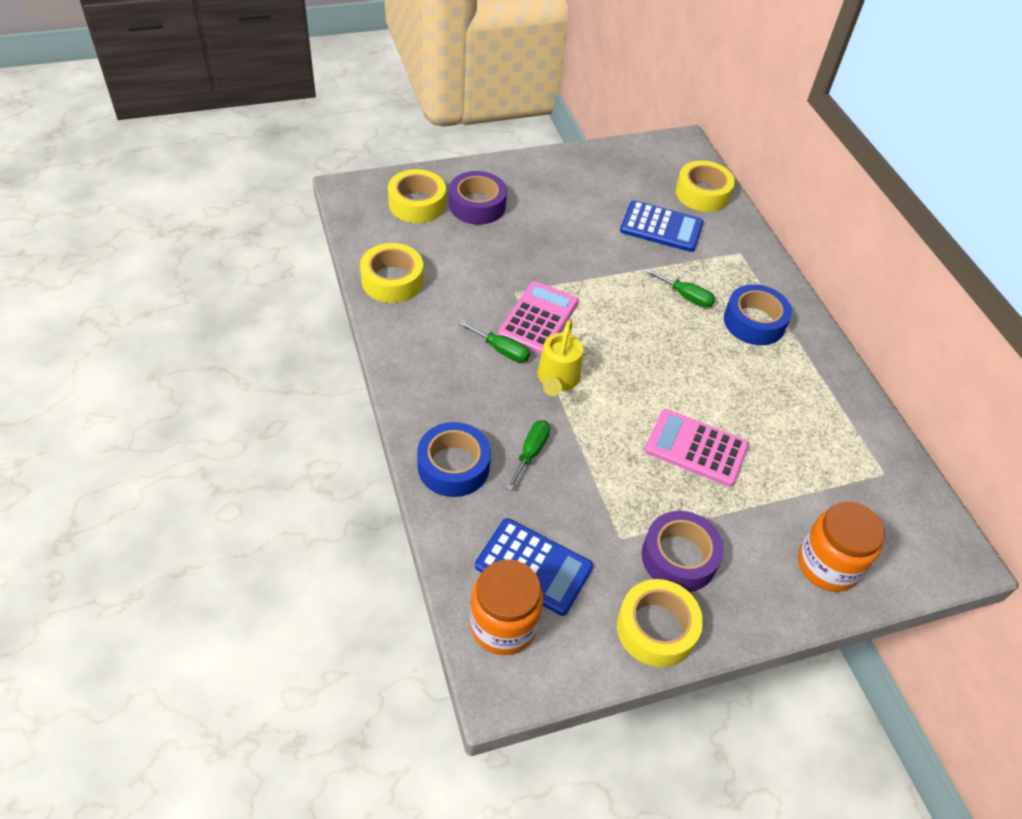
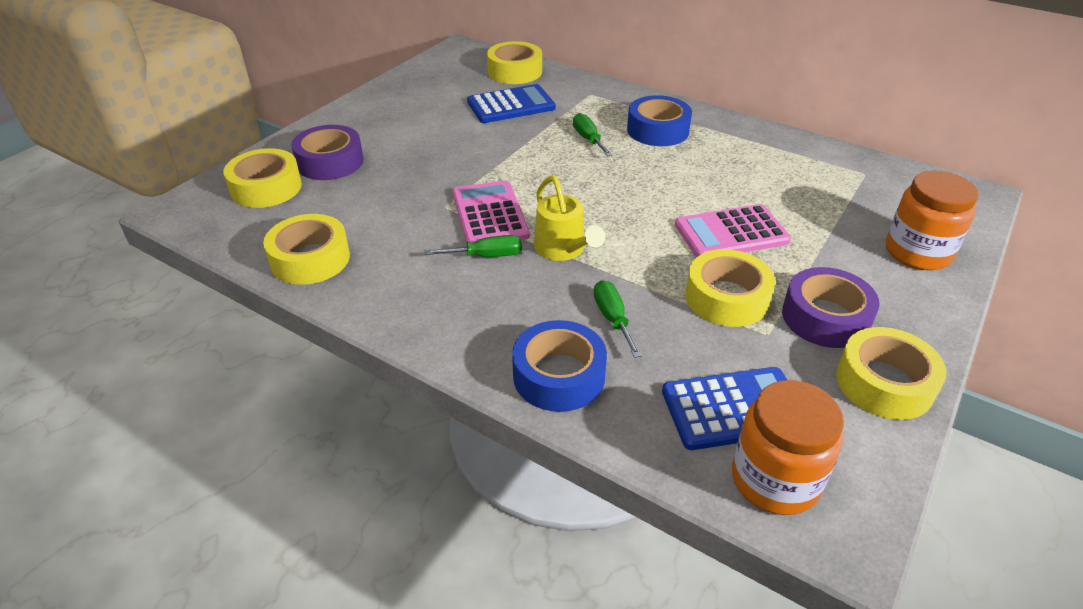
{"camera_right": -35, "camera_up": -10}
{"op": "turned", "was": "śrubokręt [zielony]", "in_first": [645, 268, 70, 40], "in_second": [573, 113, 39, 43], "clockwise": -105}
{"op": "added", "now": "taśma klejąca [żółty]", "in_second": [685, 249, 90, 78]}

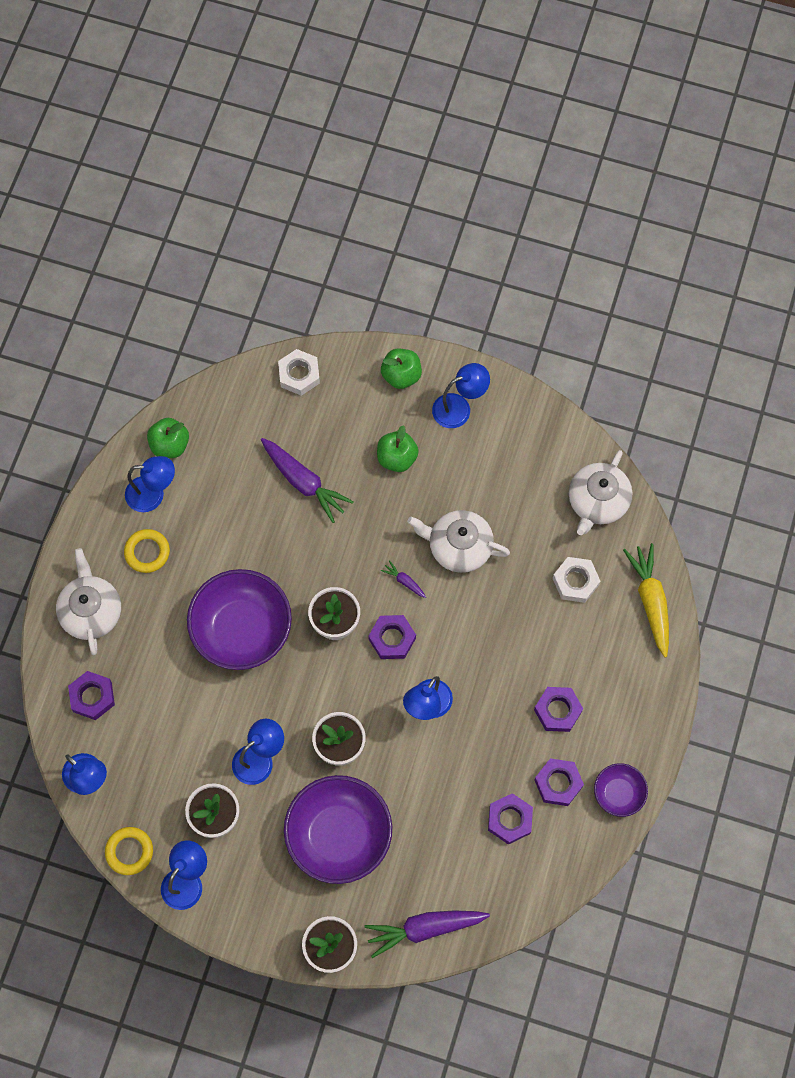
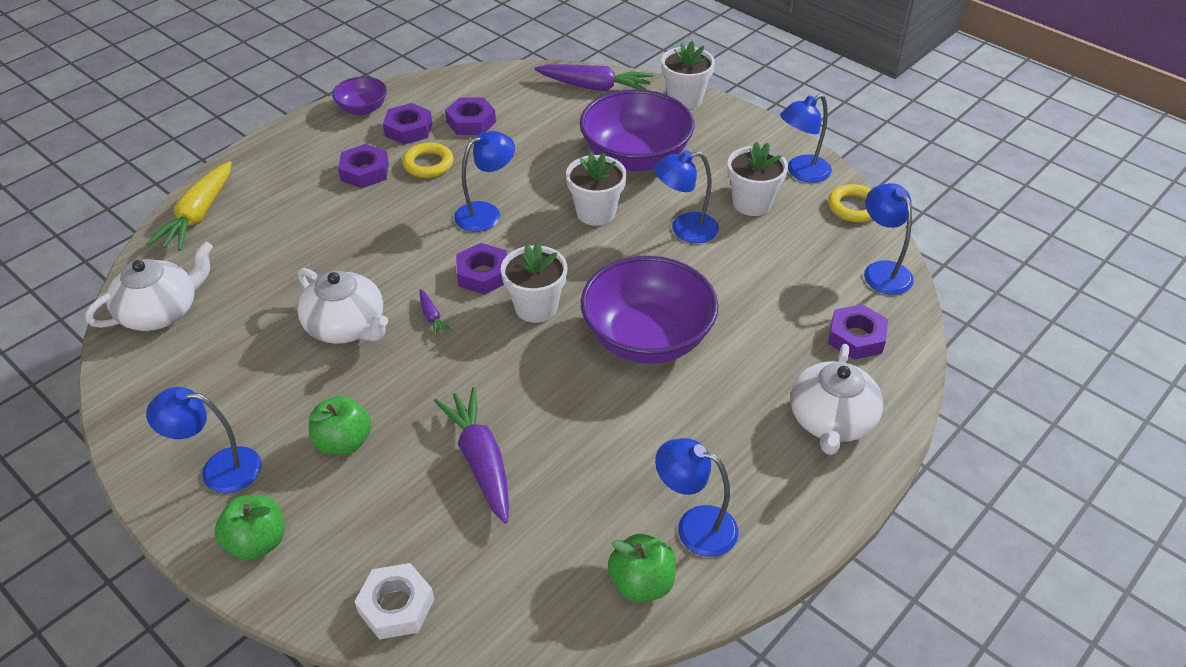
{"camera_right": -155, "camera_up": -25}
{"op": "moved", "was": "pierścień [żółty]", "in_first": [124, 529, 46, 44], "in_second": [402, 142, 52, 36]}
{"op": "removed", "was": "nakrętka [biały]", "in_first": [552, 557, 48, 46]}

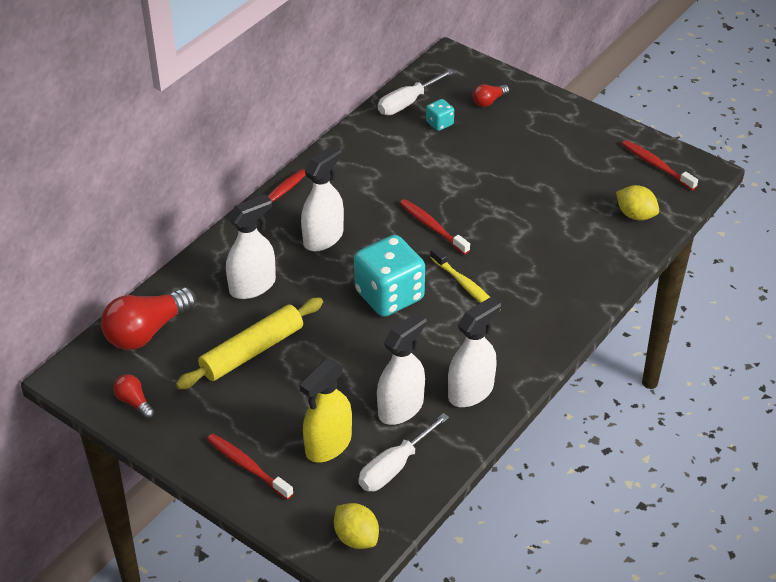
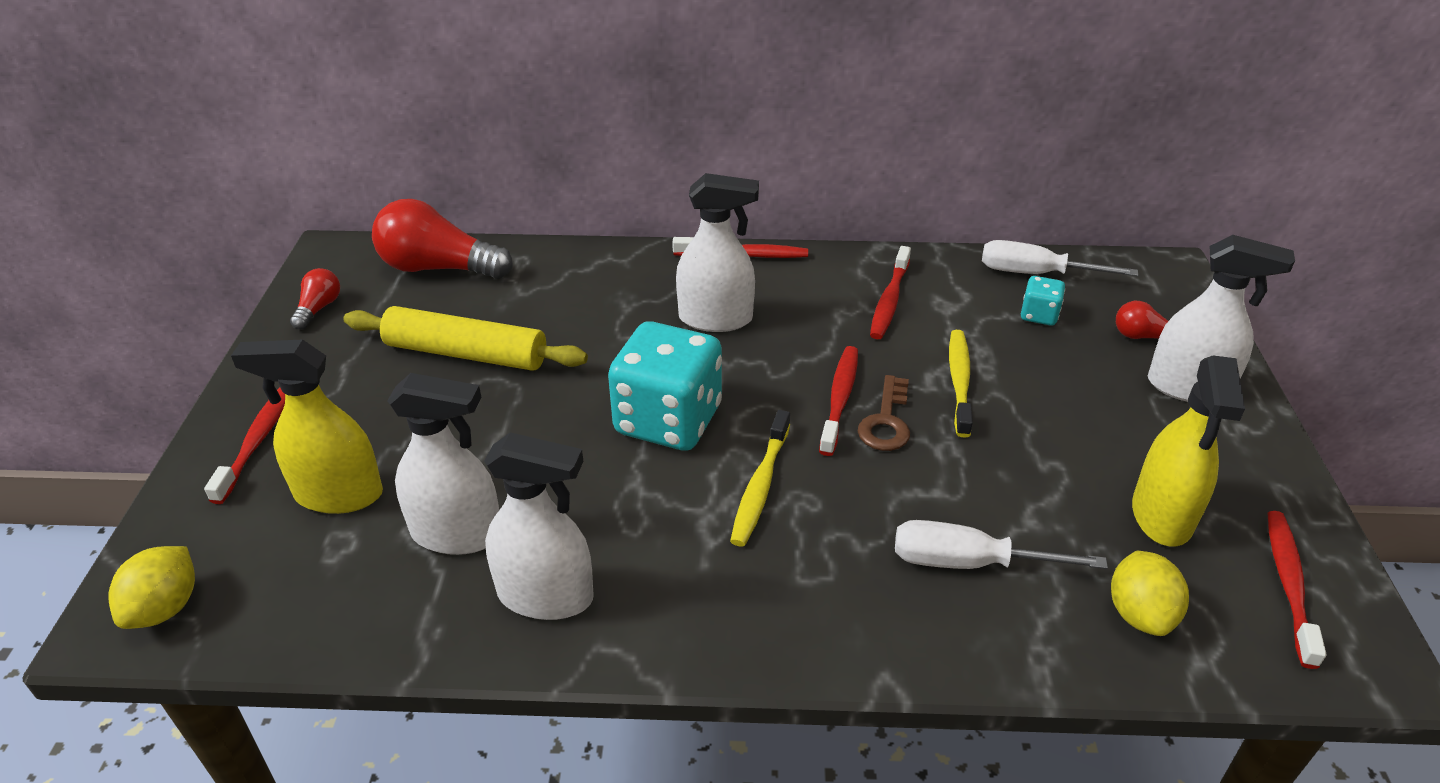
{"camera_right": 55, "camera_up": -5}
{"op": "moved", "was": "spryskiwacz [biały]", "in_first": [226, 194, 50, 105], "in_second": [1148, 235, 147, 167]}
{"op": "moved", "was": "śrubokręt [biały]", "in_first": [359, 413, 90, 78], "in_second": [895, 520, 213, 49]}
{"op": "added", "now": "szczoteczka do zębów [czerwony]", "in_second": [870, 246, 41, 93]}
{"op": "added", "now": "szczoteczka do zębów [żółty]", "in_second": [949, 330, 24, 108]}
{"op": "added", "now": "spryskiwacz [żółty]", "in_second": [1132, 355, 113, 192]}
{"op": "added", "now": "klucz [brązowy]", "in_second": [858, 375, 52, 76]}

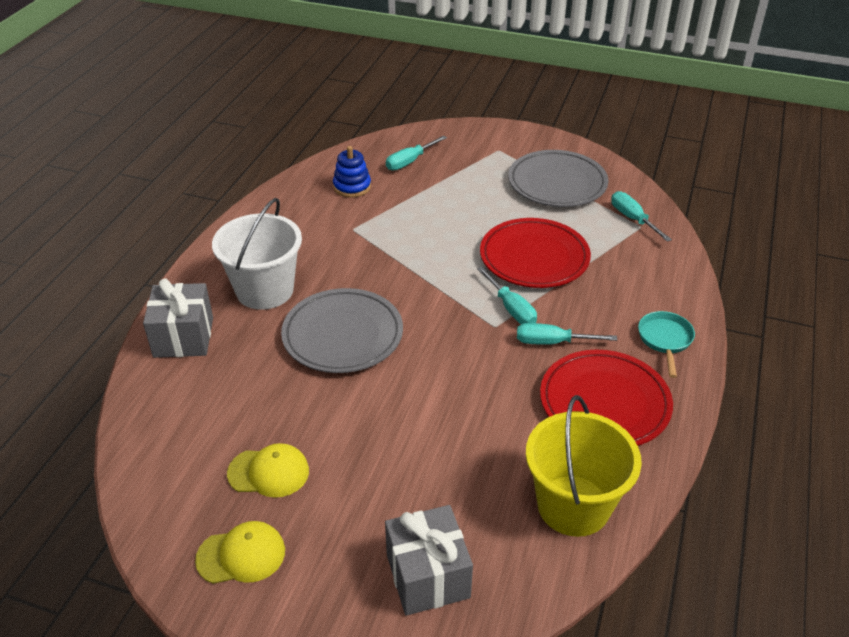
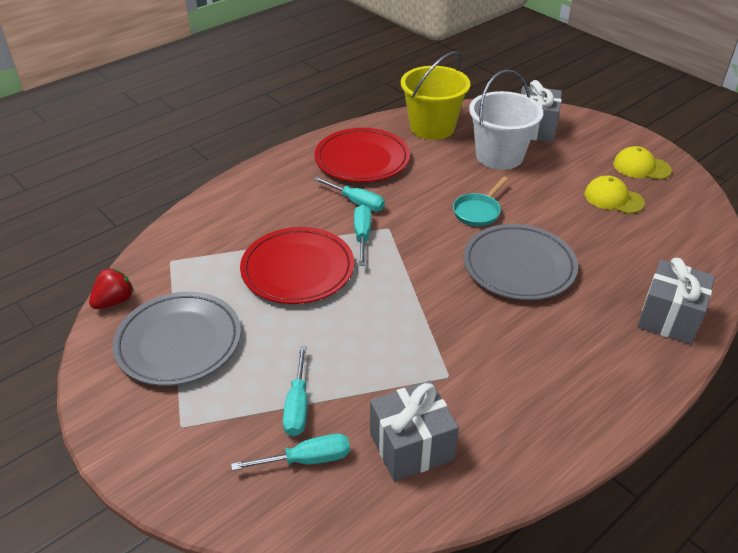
{"camera_right": -150, "camera_up": 0}
{"op": "replaced", "was": "zabawka nakładanka [niebieski]", "now": "prezent [szary]", "in_first": [333, 146, 38, 52], "in_second": [370, 380, 89, 101]}
{"op": "moved", "was": "śrubokręt [turkusowy]", "in_first": [611, 191, 61, 51], "in_second": [283, 346, 24, 90]}
{"op": "moved", "was": "wiadro [biały]", "in_first": [212, 198, 90, 112], "in_second": [469, 70, 74, 100]}
{"op": "moved", "was": "patelnia [turkusowy]", "in_first": [638, 311, 57, 67], "in_second": [453, 176, 55, 50]}
{"op": "added", "now": "truskawka [czerwony]", "in_second": [89, 268, 45, 41]}

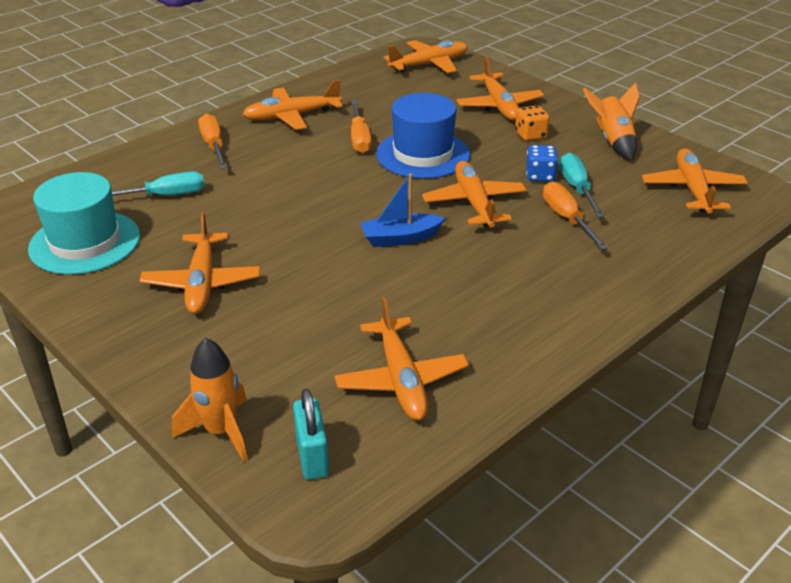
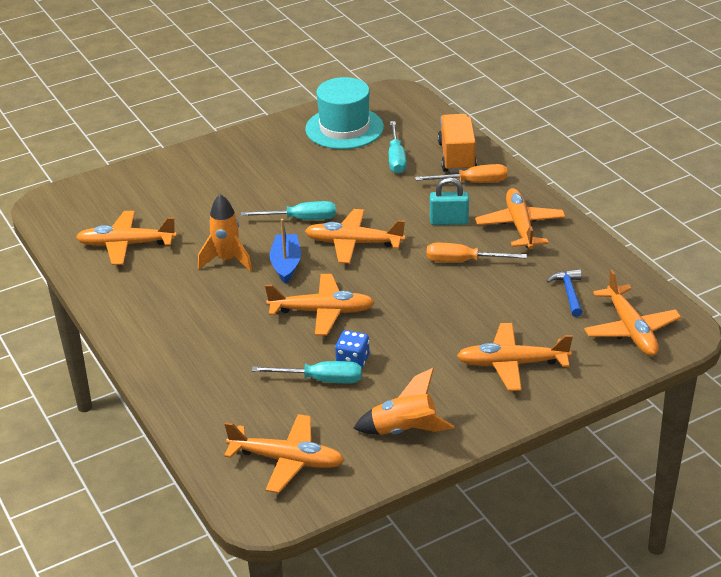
{"camera_right": 105, "camera_up": 0}
{"op": "removed", "was": "kapelusz [niebieski]", "in_first": [376, 93, 94, 86]}
{"op": "removed", "was": "kostka do gry [pomarańczowy]", "in_first": [515, 105, 34, 36]}
{"op": "removed", "was": "śrubokręt [pomarańczowy]", "in_first": [543, 181, 65, 69]}
{"op": "moved", "was": "samolot [pomarańczowy]", "in_first": [139, 212, 121, 102], "in_second": [305, 209, 100, 55]}
{"op": "moved", "was": "rakieta [pomarańczowy]", "in_first": [172, 338, 76, 124], "in_second": [198, 194, 54, 78]}
{"op": "moved", "was": "kłódka [turkusowy]", "in_first": [293, 389, 36, 91], "in_second": [430, 178, 39, 47]}
{"op": "added", "now": "ciężarówka [pomarańczowy]", "in_second": [438, 114, 39, 59]}
{"op": "added", "now": "śrubokręt [turkusowy]", "in_second": [241, 201, 95, 19]}
{"op": "added", "now": "młotek [niebieski]", "in_second": [547, 269, 36, 48]}

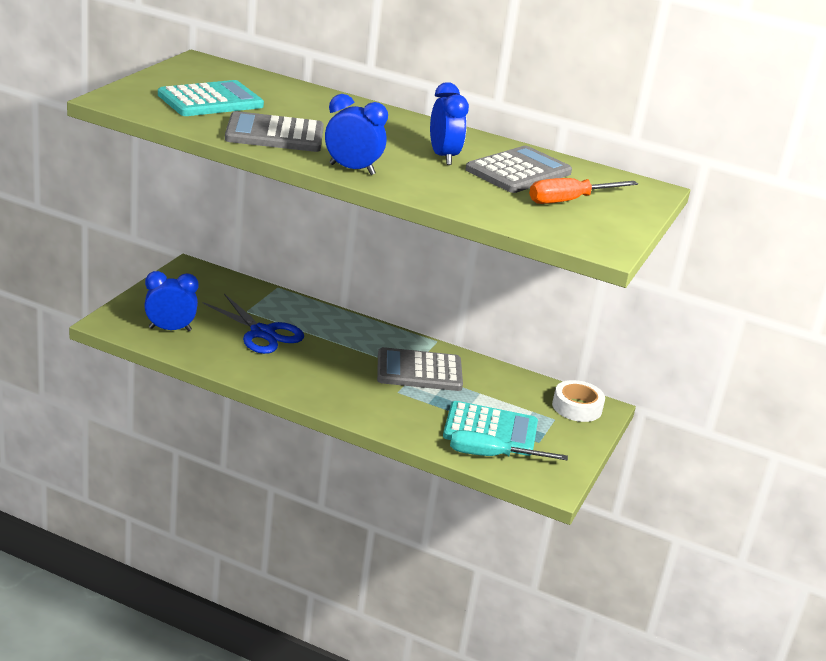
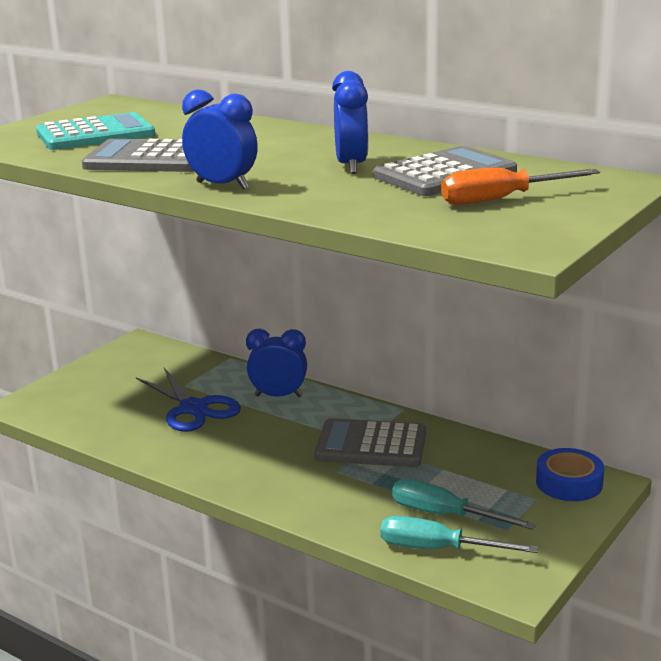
{"camera_right": 15, "camera_up": -5}
{"op": "moved", "was": "budzik [niebieski]", "in_first": [144, 271, 54, 61], "in_second": [246, 329, 61, 68]}
{"op": "recoloured", "was": "taśma klejąca [biały]", "now": "taśma klejąca [niebieski]", "in_first": [552, 380, 53, 42], "in_second": [536, 448, 68, 53]}
{"op": "replaced", "was": "kalkulator [turkusowy]", "now": "śrubokręt [turkusowy]", "in_first": [443, 401, 95, 55], "in_second": [392, 479, 144, 51]}

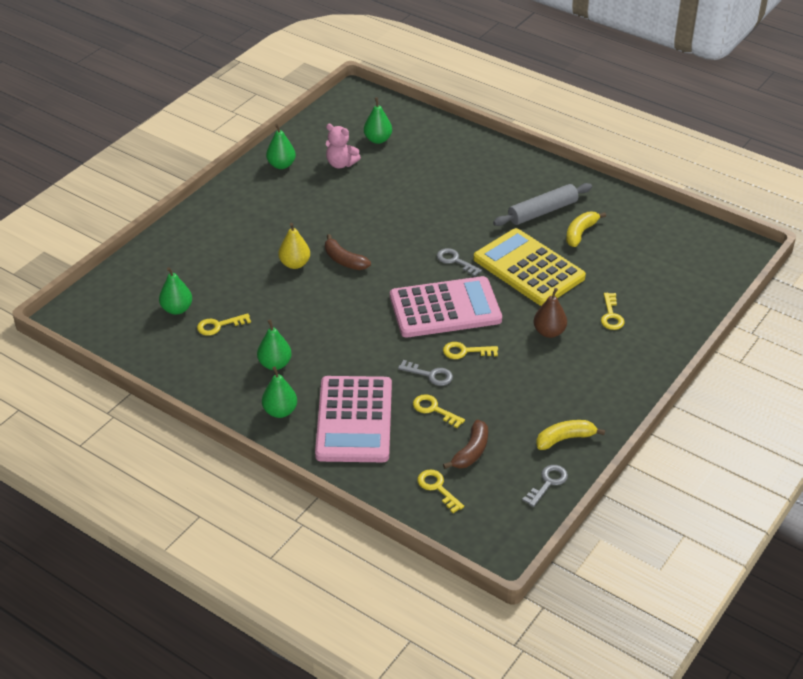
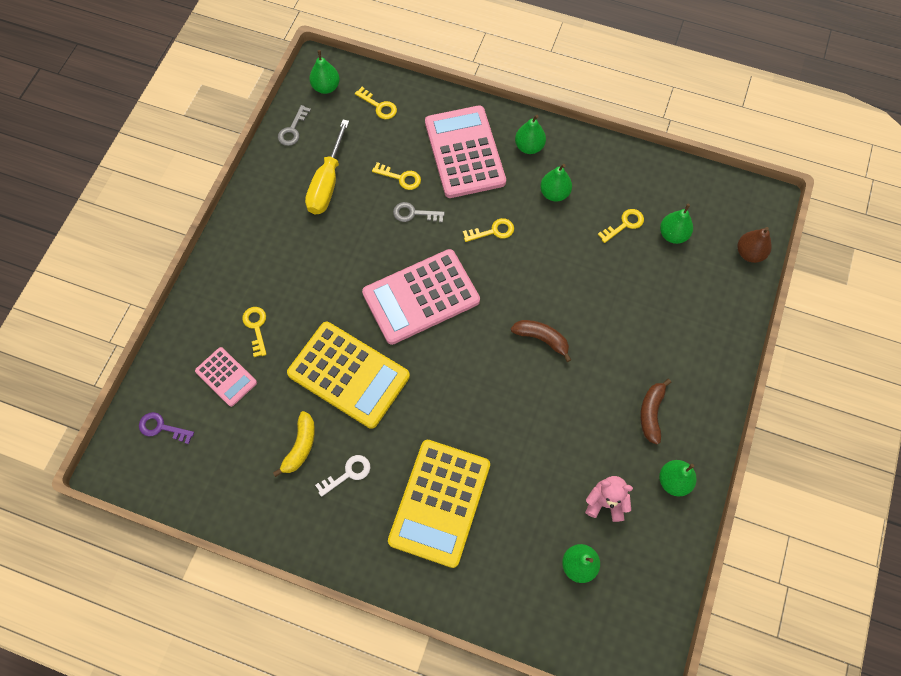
{"camera_right": 165, "camera_up": 25}
{"op": "replaced", "was": "wałek do ciasta [szary]", "now": "klucz [biały]", "in_first": [493, 183, 99, 43], "in_second": [315, 455, 55, 42]}
{"op": "removed", "was": "gruszka [żółty]", "in_first": [278, 223, 32, 46]}
{"op": "removed", "was": "klucz [szary]", "in_first": [437, 248, 45, 29]}
{"op": "moved", "was": "gruszka [brązowy]", "in_first": [534, 288, 33, 50], "in_second": [738, 227, 34, 36]}
{"op": "moved", "was": "klucz [żółty]", "in_first": [443, 342, 55, 17], "in_second": [463, 218, 51, 24]}
{"op": "moved", "was": "banan [brązowy]", "in_first": [443, 419, 45, 50], "in_second": [640, 379, 32, 65]}
{"op": "removed", "was": "banan [żółty]", "in_first": [536, 420, 69, 30]}
{"op": "added", "now": "gruszka [zielony]", "in_second": [309, 50, 31, 44]}
{"op": "added", "now": "śrubokręt [żółty]", "in_second": [305, 120, 44, 94]}
{"op": "added", "now": "kalkulator [różowy]", "in_second": [195, 347, 62, 60]}
{"op": "added", "now": "klucz [fioletowy]", "in_second": [139, 412, 55, 32]}
{"op": "added", "now": "kalkulator [żółty]", "in_second": [388, 440, 102, 128]}

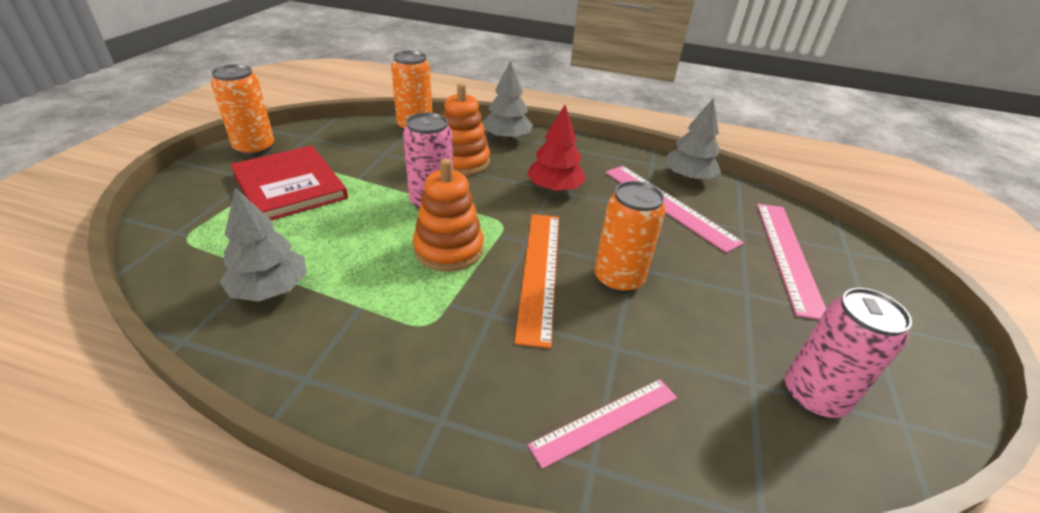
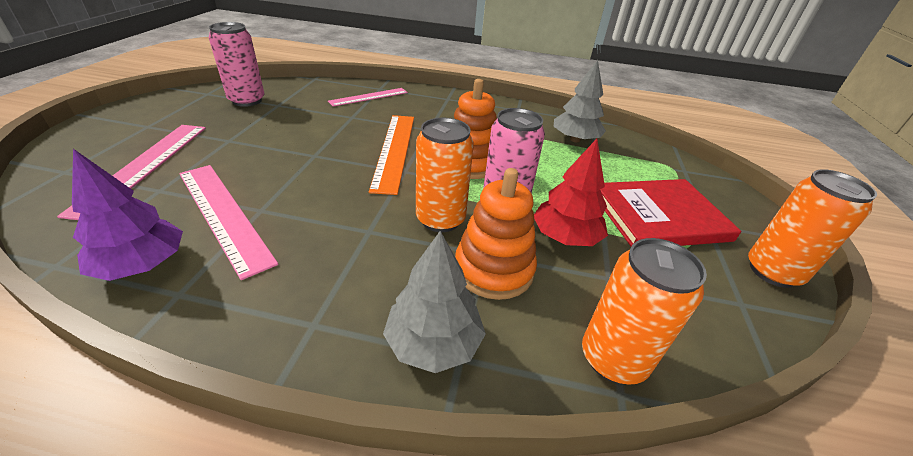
{"camera_right": 175, "camera_up": 0}
{"op": "recoloured", "was": "drzewko [szary]", "now": "drzewko [fioletowy]", "in_first": [664, 98, 57, 83], "in_second": [72, 149, 111, 132]}
{"op": "moved", "was": "drzewko [czerwony]", "in_first": [527, 105, 59, 87], "in_second": [534, 139, 74, 107]}
{"op": "turned", "was": "książka [czerwony]", "in_first": [230, 146, 118, 74], "in_second": [600, 179, 141, 68], "clockwise": -60}
{"op": "moved", "was": "puszka [pomarańczowy]", "in_first": [594, 181, 72, 112], "in_second": [416, 118, 58, 114]}

